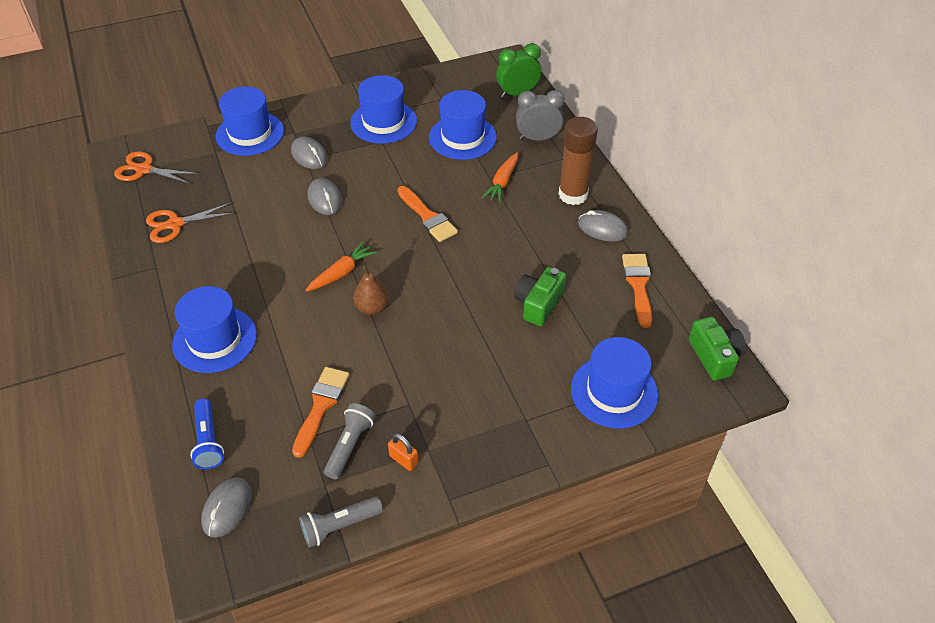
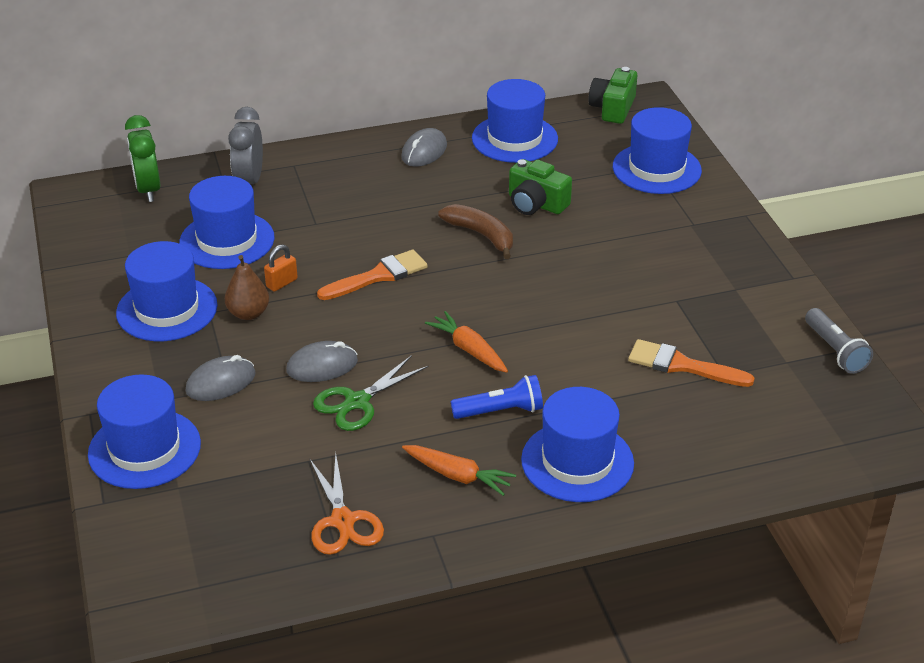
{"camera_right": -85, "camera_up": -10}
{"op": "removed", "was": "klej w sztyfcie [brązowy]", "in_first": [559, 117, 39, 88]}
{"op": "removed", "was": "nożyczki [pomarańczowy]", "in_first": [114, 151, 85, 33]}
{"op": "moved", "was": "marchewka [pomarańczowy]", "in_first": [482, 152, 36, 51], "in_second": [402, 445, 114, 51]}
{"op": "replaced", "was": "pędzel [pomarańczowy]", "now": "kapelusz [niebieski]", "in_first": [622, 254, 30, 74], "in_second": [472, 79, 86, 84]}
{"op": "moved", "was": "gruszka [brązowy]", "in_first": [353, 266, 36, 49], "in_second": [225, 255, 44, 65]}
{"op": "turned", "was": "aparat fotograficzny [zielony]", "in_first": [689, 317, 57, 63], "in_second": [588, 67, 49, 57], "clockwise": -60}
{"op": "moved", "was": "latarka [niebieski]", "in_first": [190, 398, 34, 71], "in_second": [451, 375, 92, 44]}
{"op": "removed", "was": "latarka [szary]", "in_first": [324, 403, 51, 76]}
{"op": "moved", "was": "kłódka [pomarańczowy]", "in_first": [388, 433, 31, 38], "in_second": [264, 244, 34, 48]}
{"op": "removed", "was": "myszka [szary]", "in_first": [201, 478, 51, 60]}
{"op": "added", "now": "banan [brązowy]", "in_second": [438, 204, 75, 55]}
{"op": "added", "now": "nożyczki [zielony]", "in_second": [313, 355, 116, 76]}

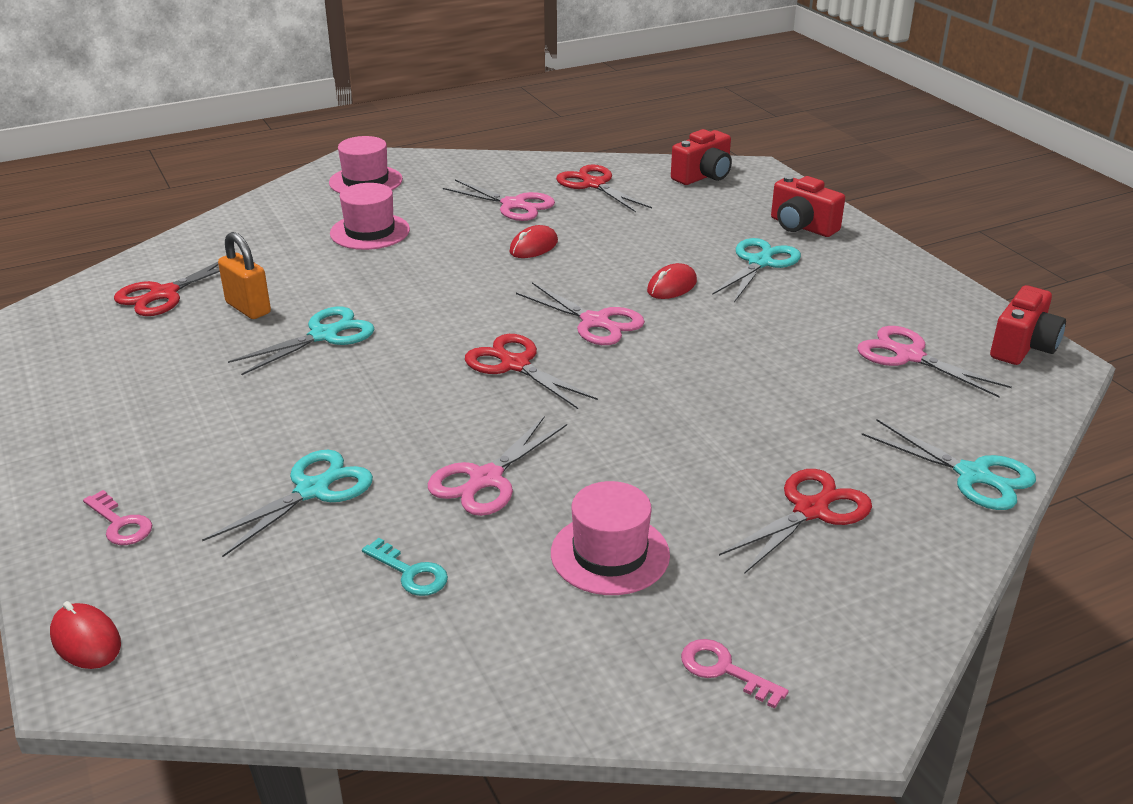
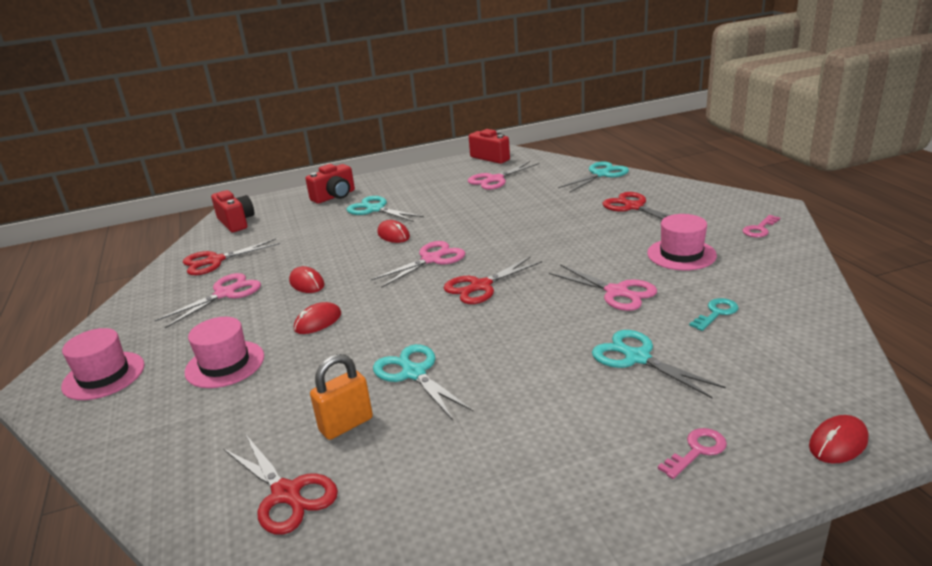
{"camera_right": -80, "camera_up": -5}
{"op": "added", "now": "myszka [czerwony]", "in_second": [294, 302, 47, 32]}

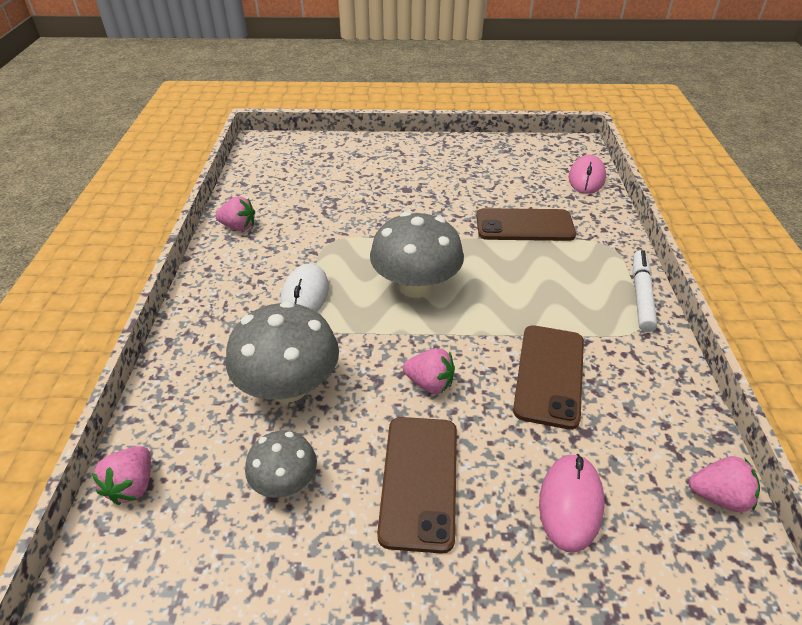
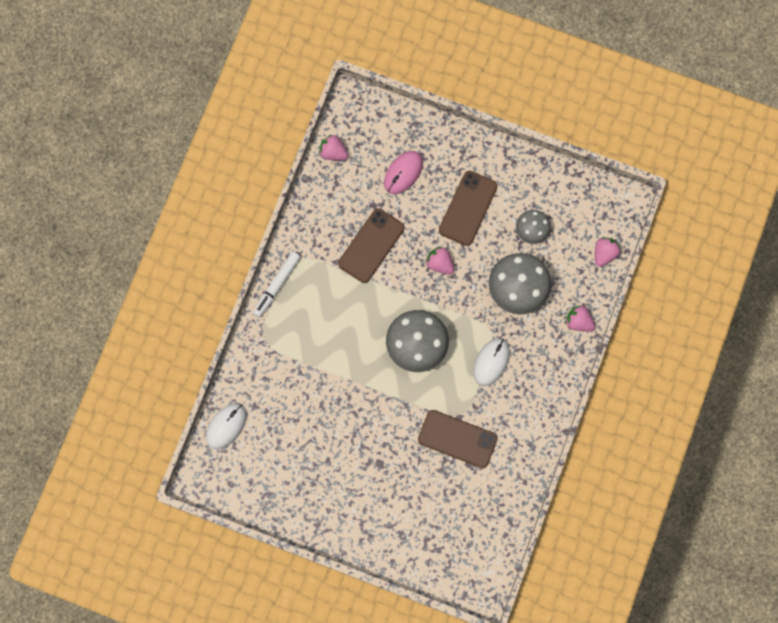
{"camera_right": -160, "camera_up": 35}
{"op": "recoloured", "was": "myszka [różowy]", "now": "myszka [biały]", "in_first": [569, 155, 37, 39], "in_second": [206, 403, 41, 46]}
{"op": "moved", "was": "truskawka [różowy]", "in_first": [215, 196, 40, 35], "in_second": [565, 306, 30, 26]}
{"op": "moved", "was": "telefon [brązowy]", "in_first": [476, 208, 100, 33], "in_second": [418, 410, 79, 58]}

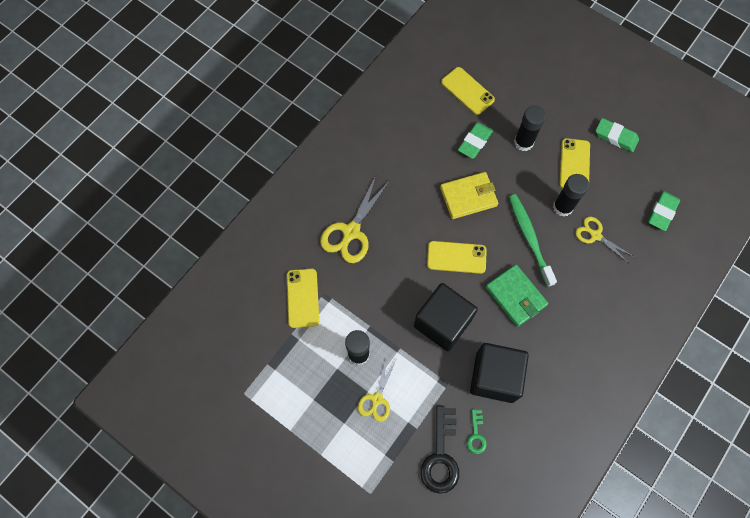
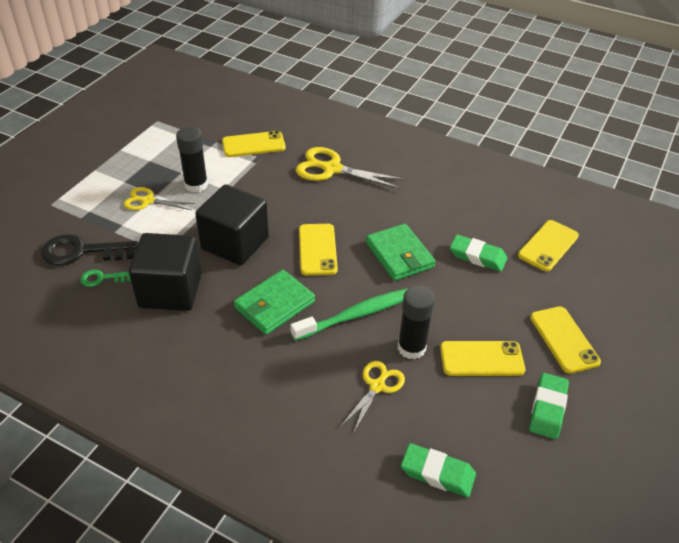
{"camera_right": 80, "camera_up": -25}
{"op": "removed", "was": "klej w sztyfcie [czarny]", "in_first": [514, 106, 32, 45]}
{"op": "recoloured", "was": "portfel [żółty]", "now": "portfel [zielony]", "in_first": [440, 172, 58, 47], "in_second": [366, 224, 70, 57]}
{"op": "added", "now": "telefon [żółty]", "in_second": [530, 306, 71, 68]}

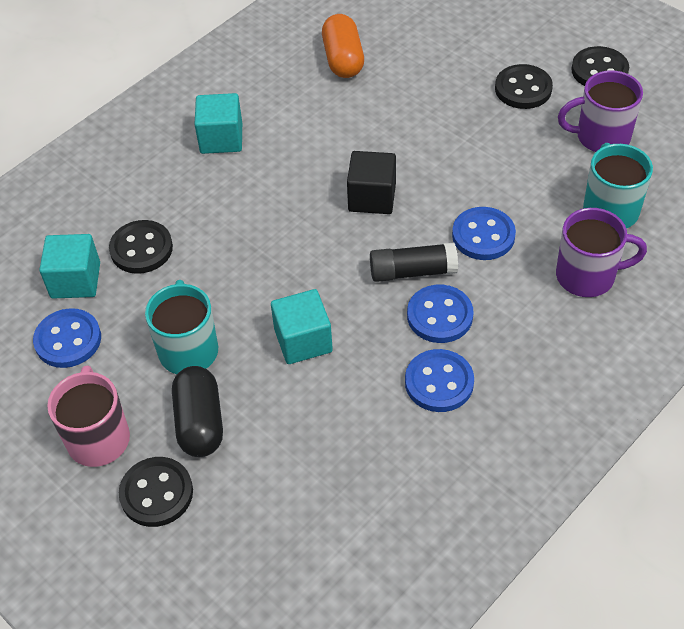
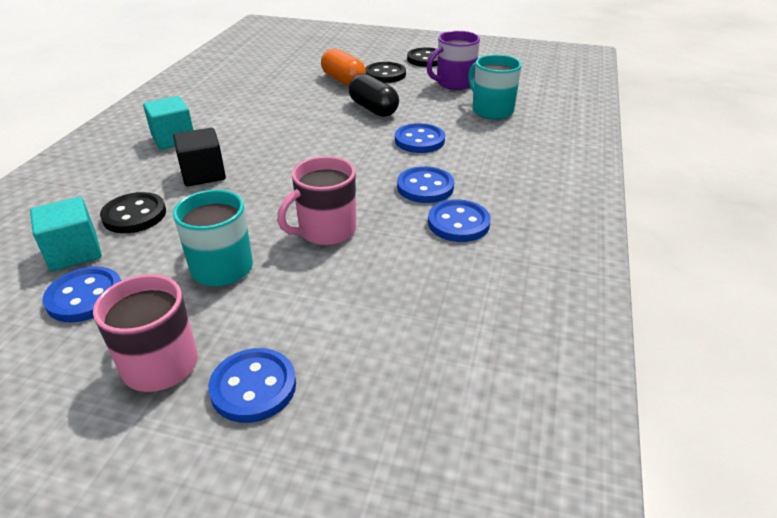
{"camera_right": -30, "camera_up": -15}
{"op": "moved", "was": "kapsułka [pomarańczowy]", "in_first": [322, 14, 42, 64], "in_second": [321, 48, 45, 38]}
{"op": "moved", "was": "sześcian [czarny]", "in_first": [347, 151, 49, 63], "in_second": [173, 128, 53, 58]}
{"op": "removed", "was": "kubek [fioletowy]", "in_first": [556, 208, 91, 89]}
{"op": "removed", "was": "klej w sztyfcie [czarny]", "in_first": [370, 242, 88, 40]}
{"op": "replaced", "was": "sześcian [turkusowy]", "now": "kubek [różowy]", "in_first": [271, 289, 62, 75], "in_second": [277, 156, 79, 89]}
{"op": "moved", "was": "kapsułka [czarny]", "in_first": [172, 366, 51, 91], "in_second": [348, 74, 51, 43]}
{"op": "recoloured", "was": "guzik [czarny]", "now": "guzik [niebieski]", "in_first": [119, 457, 74, 70], "in_second": [208, 348, 88, 75]}

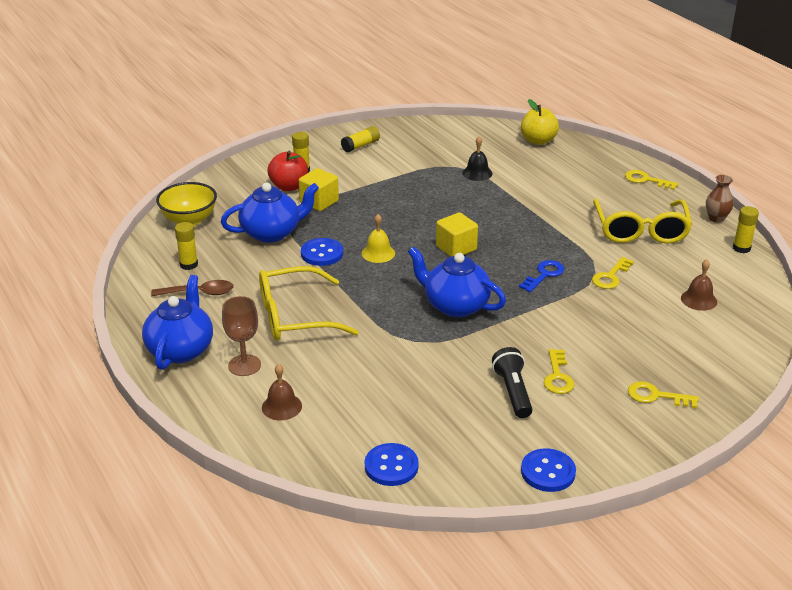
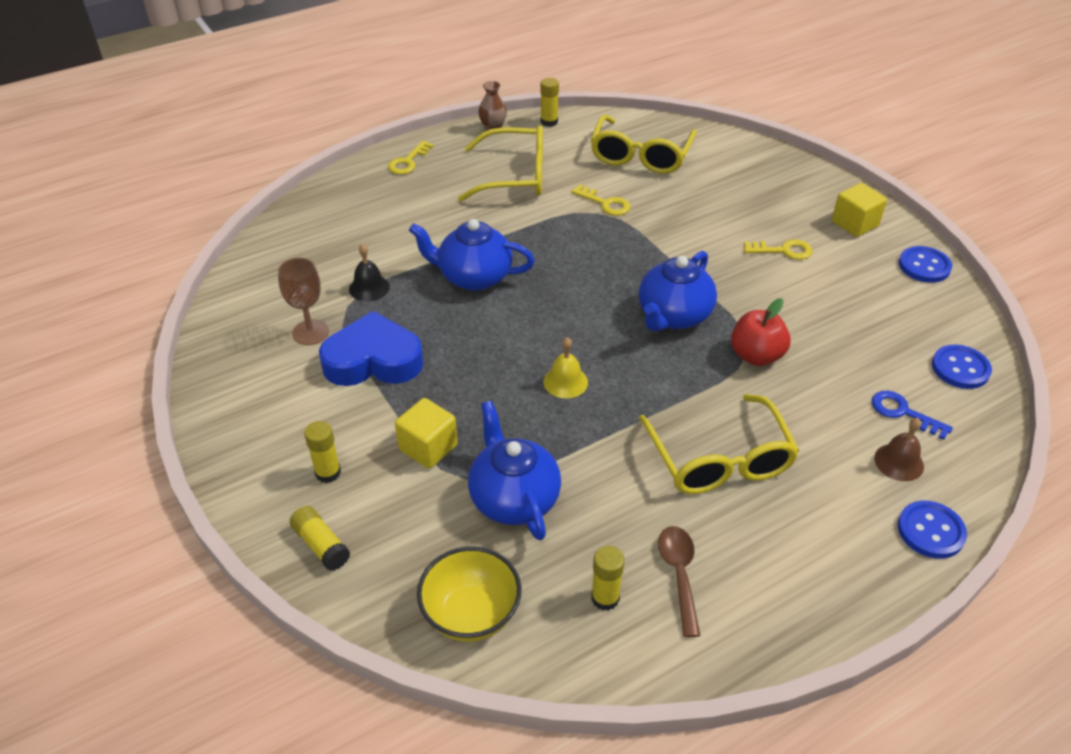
{"camera_right": -90, "camera_up": 10}
{"op": "removed", "was": "jabłko [żółty]", "in_first": [521, 99, 38, 46]}
{"op": "moved", "was": "klej w sztyfcie [żółty]", "in_first": [341, 126, 39, 26], "in_second": [290, 506, 60, 65]}
{"op": "moved", "was": "jabłko [czerwony]", "in_first": [267, 151, 41, 40], "in_second": [731, 298, 60, 68]}
{"op": "moved", "was": "sześcian [żółty]", "in_first": [436, 212, 42, 45], "in_second": [832, 183, 55, 54]}
{"op": "moved", "was": "guzik [niebieski]", "in_first": [301, 238, 42, 28], "in_second": [898, 501, 69, 58]}
{"op": "replaced", "was": "dzwonek [brązowy]", "now": "okulary [żółty]", "in_first": [681, 259, 36, 52], "in_second": [591, 115, 106, 59]}
{"op": "moved", "was": "klucz [niebieski]", "in_first": [519, 260, 45, 32], "in_second": [872, 390, 81, 50]}
{"op": "moved", "was": "imbryk [niebieski]", "in_first": [142, 275, 71, 95], "in_second": [409, 219, 126, 72]}
{"op": "moved", "was": "kielich [brązowy]", "in_first": [222, 296, 39, 80], "in_second": [278, 258, 51, 87]}
{"op": "removed", "was": "latarka [czarny]", "in_first": [492, 347, 41, 71]}
{"op": "removed", "was": "klucz [żółty]", "in_first": [628, 381, 71, 27]}
{"op": "added", "now": "serce [niebieski]", "in_second": [319, 311, 105, 75]}

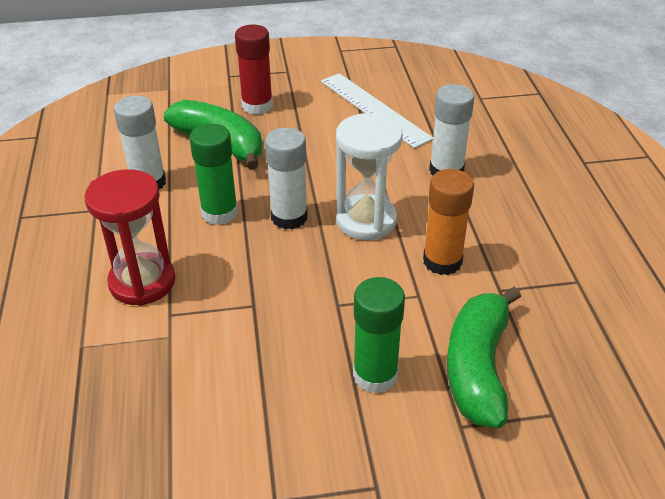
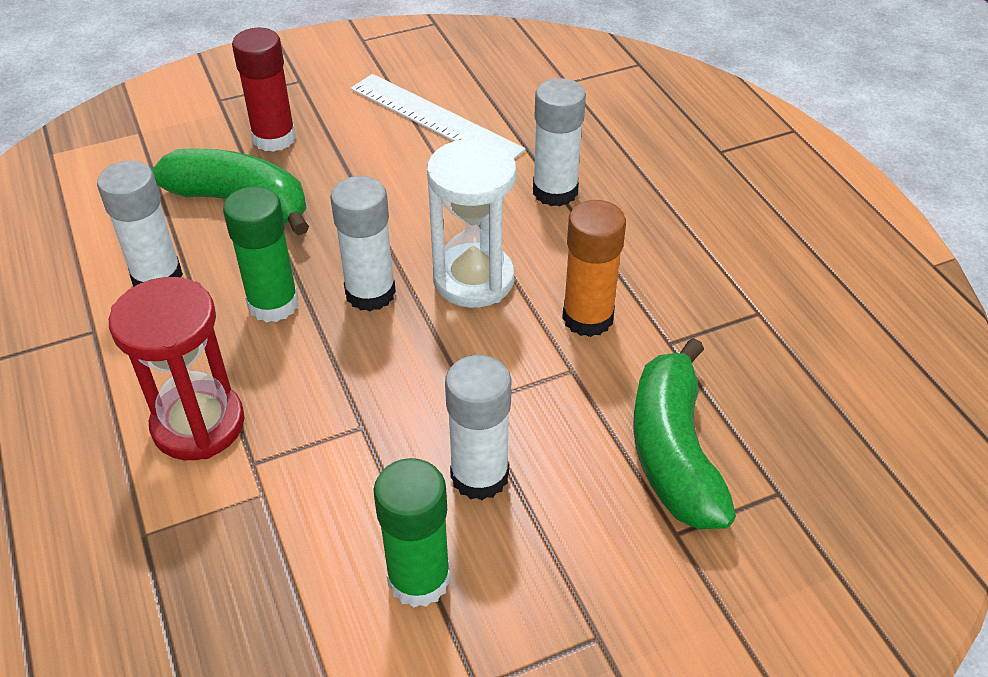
{"camera_right": -15, "camera_up": 5}
{"op": "moved", "was": "klej w sztyfcie [zielony]", "in_first": [353, 277, 52, 117], "in_second": [374, 458, 76, 149]}
{"op": "added", "now": "klej w sztyfcie [biały]", "in_second": [445, 355, 66, 145]}

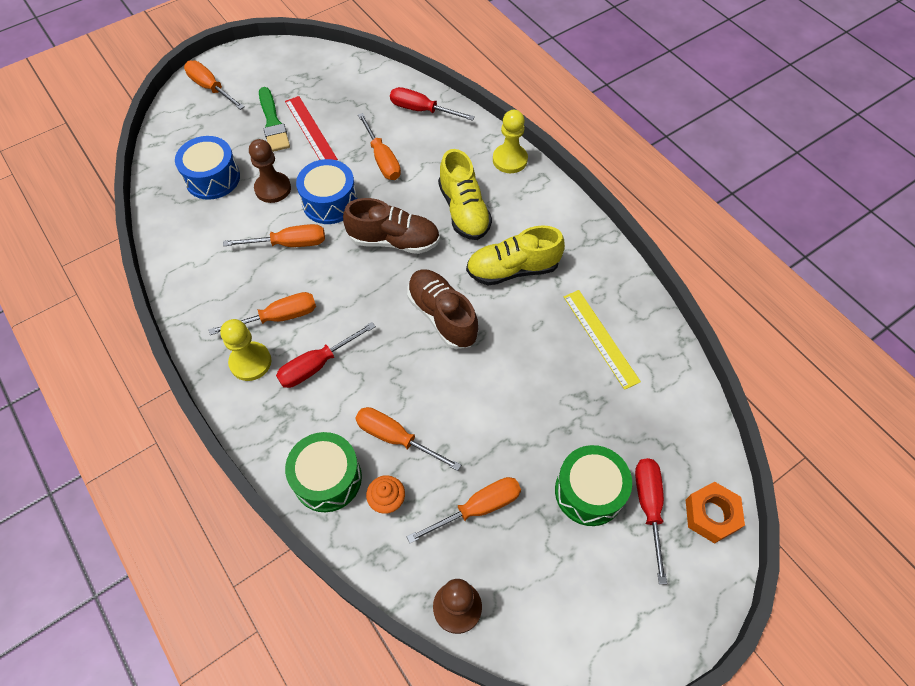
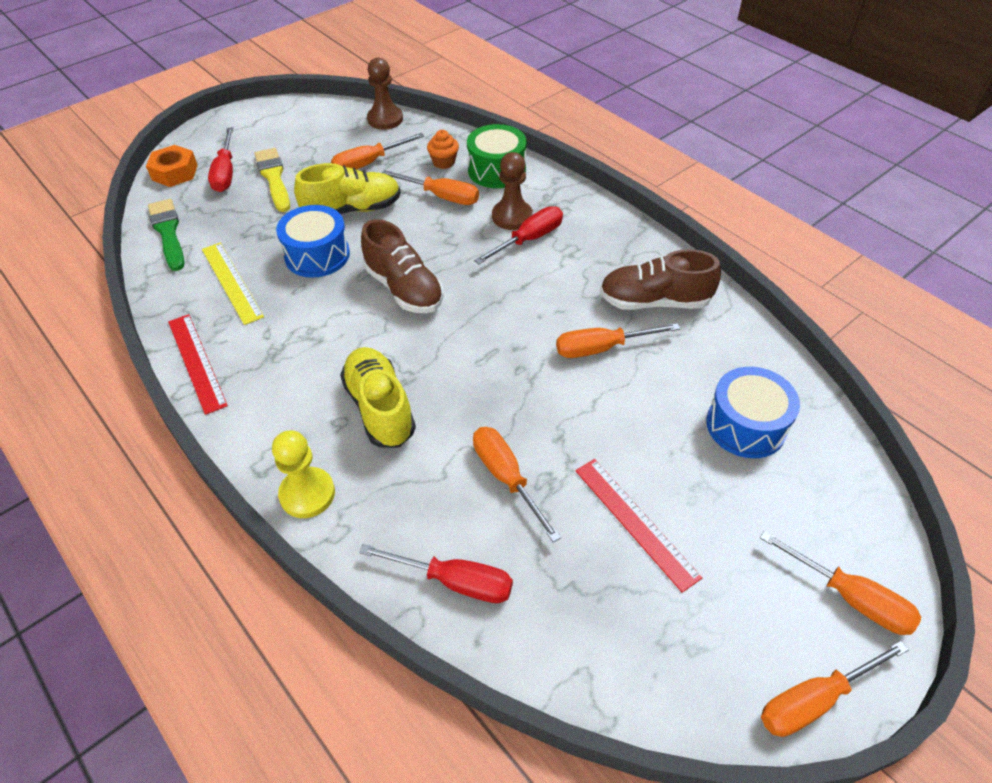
{"camera_right": 175, "camera_up": -10}
{"op": "moved", "was": "pędzel [zielony]", "in_first": [259, 87, 31, 65], "in_second": [148, 199, 36, 72]}
{"op": "moved", "was": "pionek [brązowy]", "in_first": [249, 139, 42, 64], "in_second": [492, 152, 41, 78]}
{"op": "moved", "was": "bęben [niebieski]", "in_first": [296, 159, 61, 65], "in_second": [276, 205, 74, 73]}
{"op": "moved", "was": "but [brązowy]", "in_first": [343, 198, 97, 56], "in_second": [600, 249, 121, 61]}
{"op": "moved", "was": "but [żółty]", "in_first": [466, 225, 99, 60], "in_second": [294, 163, 107, 51]}
{"op": "moved", "was": "śrubokręt [pomarańczowy]", "in_first": [209, 292, 107, 43], "in_second": [761, 641, 147, 96]}
{"op": "removed", "was": "pionek [żółty]", "in_first": [220, 319, 51, 62]}
{"op": "replaced", "was": "bęben [zielony]", "now": "pędzel [żółty]", "in_first": [555, 445, 77, 81], "in_second": [254, 148, 36, 64]}
{"op": "added", "now": "linijka [czerwony]", "in_second": [168, 314, 60, 101]}

